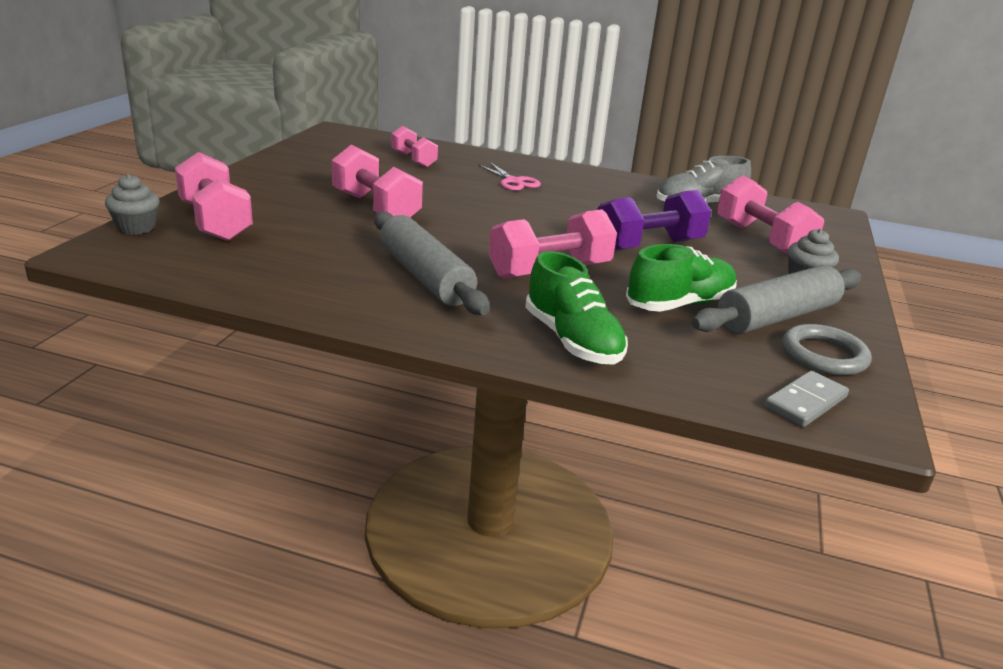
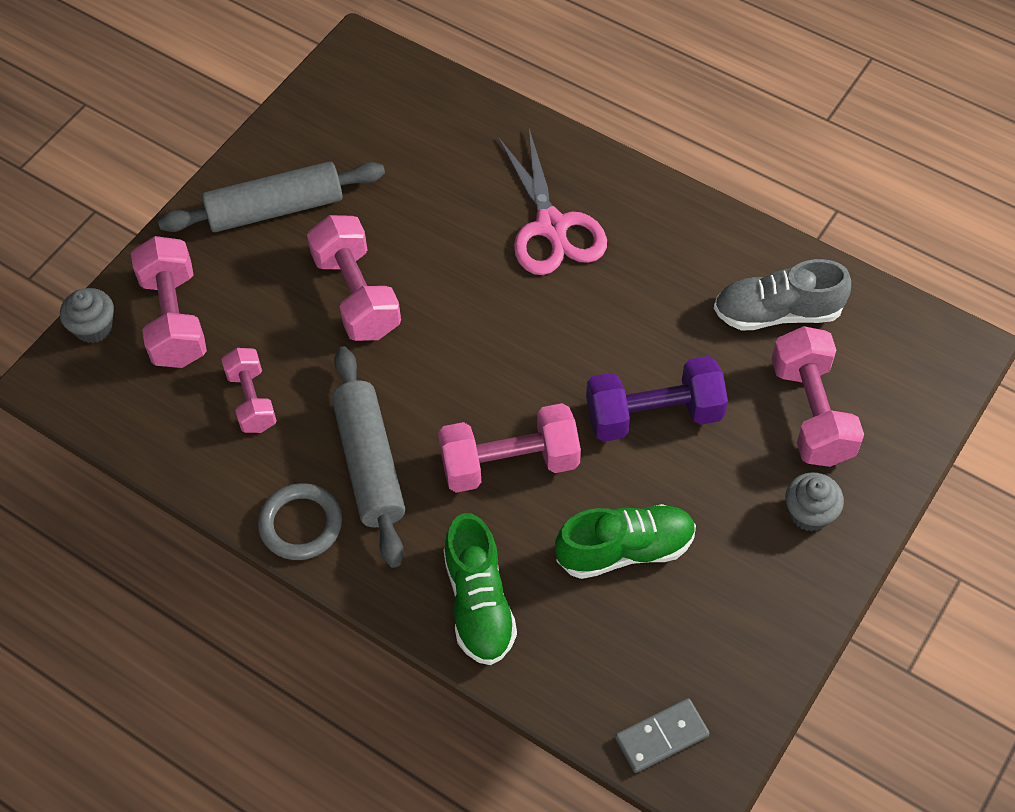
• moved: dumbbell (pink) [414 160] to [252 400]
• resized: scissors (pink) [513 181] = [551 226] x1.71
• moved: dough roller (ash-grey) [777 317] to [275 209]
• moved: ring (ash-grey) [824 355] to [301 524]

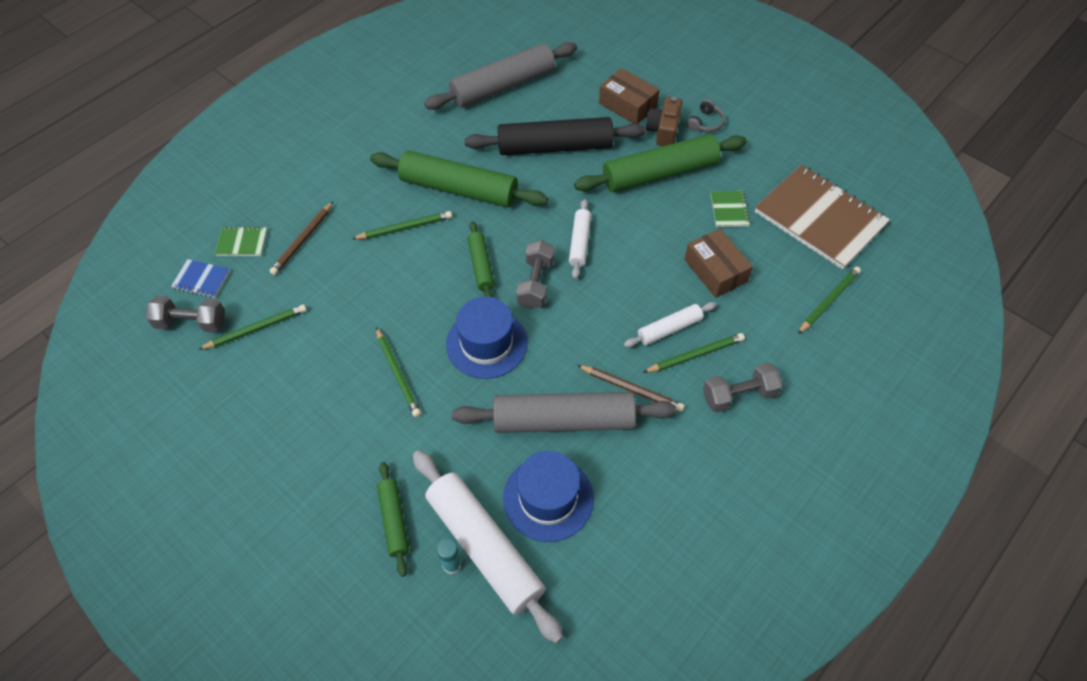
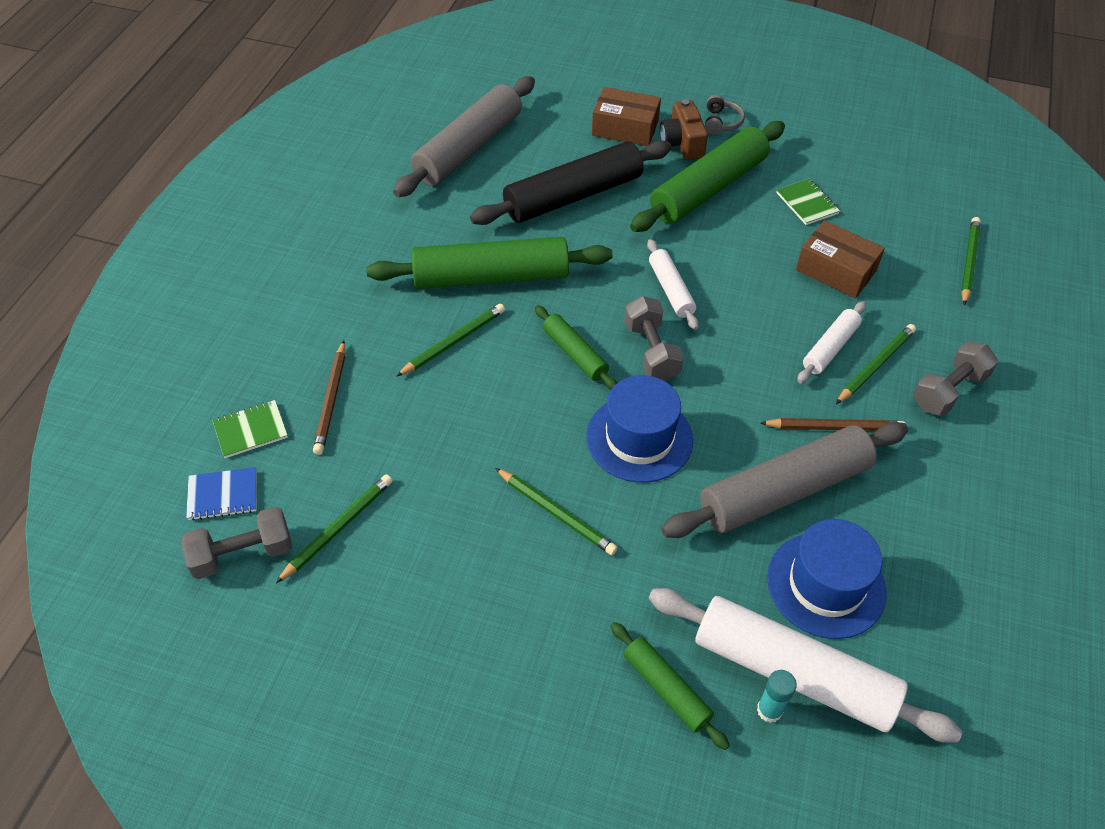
• removed: notepad (dark brown) [819 219]

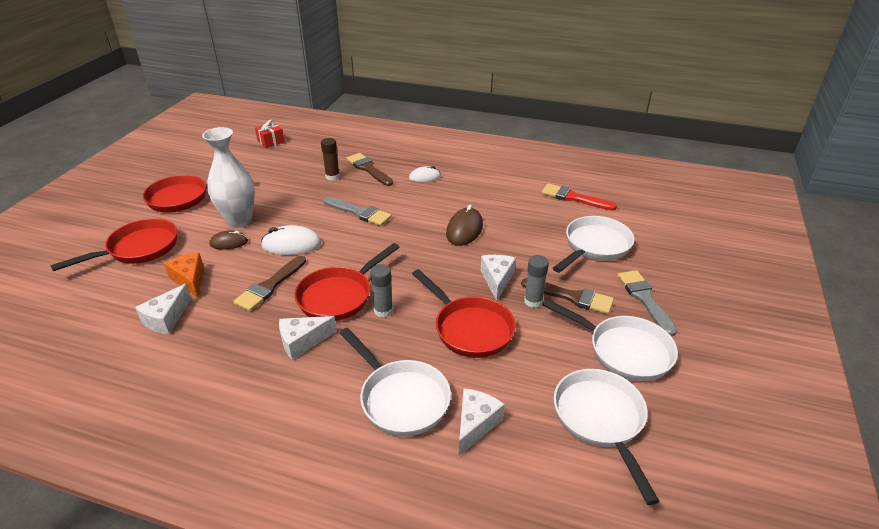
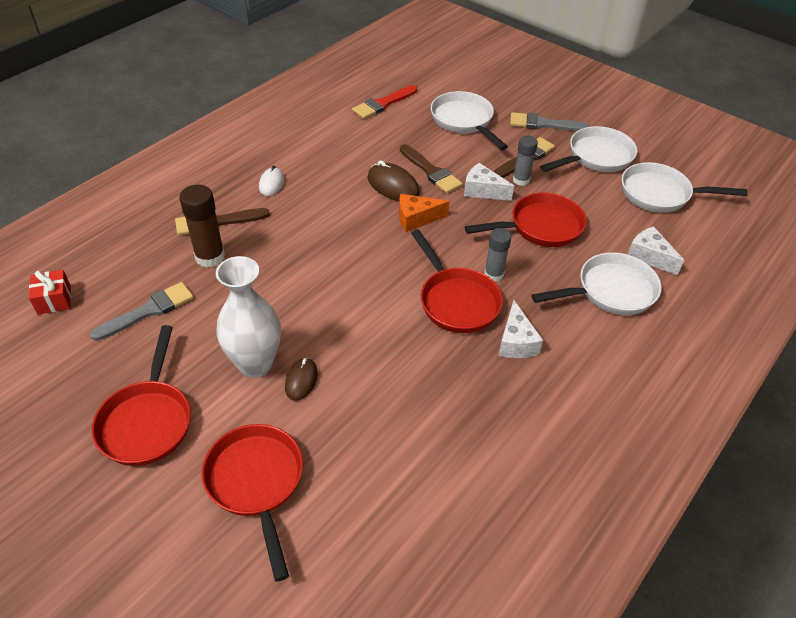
• removed: cheese wedge (white) [166 319]
• moved: cheese wedge (bright orange) [190 280] to [416 219]
• moved: brush (dark brown) [270 286] to [431 171]
• removed: PC mouse (white) [291 244]
• resized: glue (dark brown) [332 176] = [210 257] x1.50
• moved: brush (ash-grey) [359 212] to [148 311]

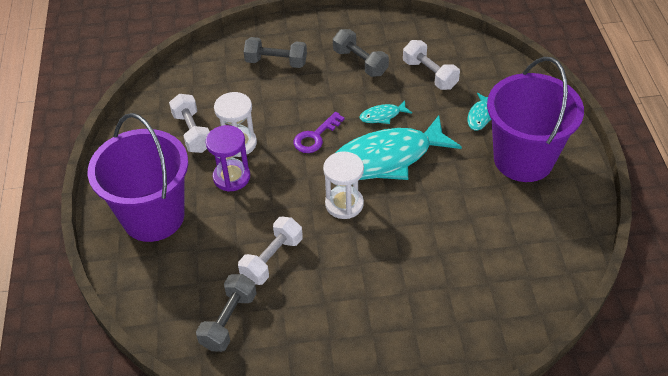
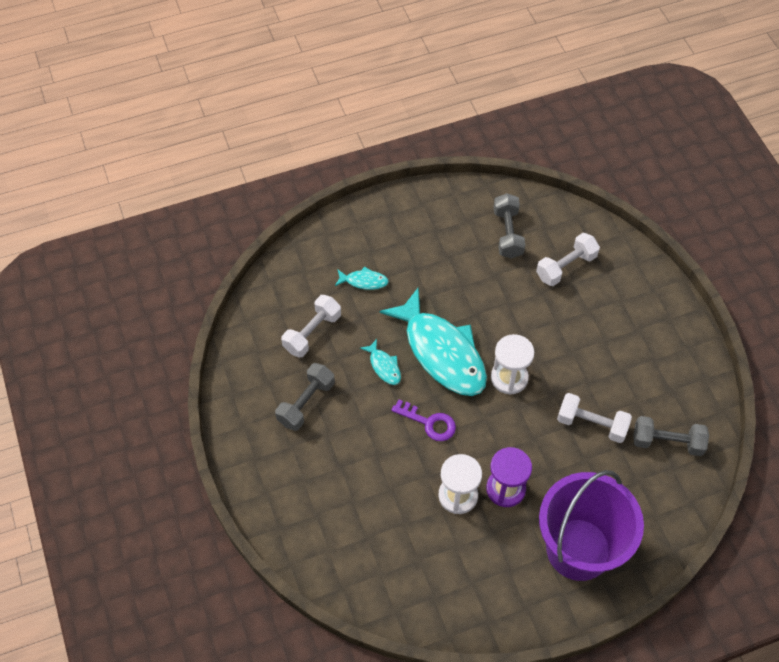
• moved: dumbbell (white) [192 132] to [566 267]
• moved: dumbbell (ash-grey) [276 62] to [507 233]
• removed: pail (royal purple) [523 159]

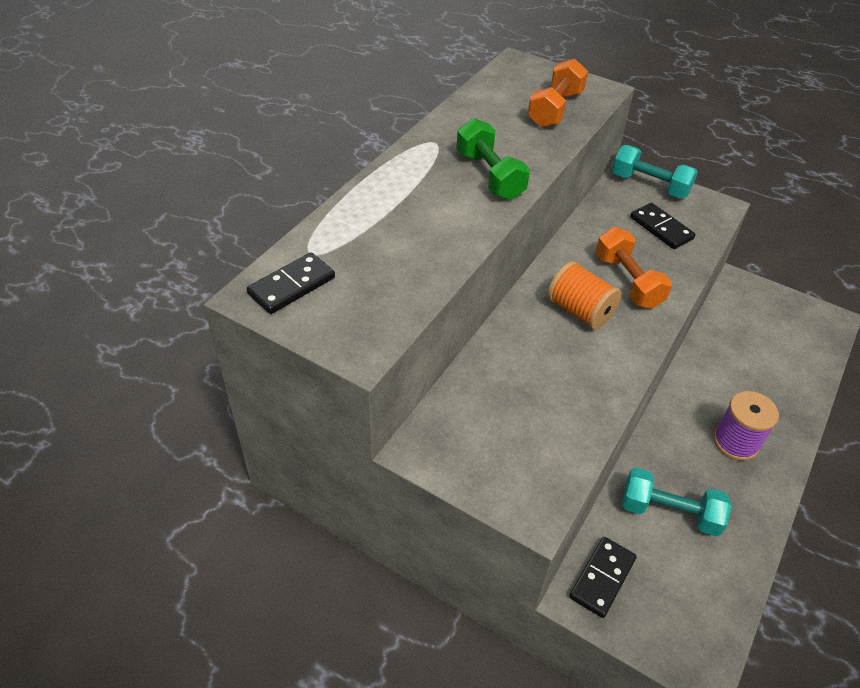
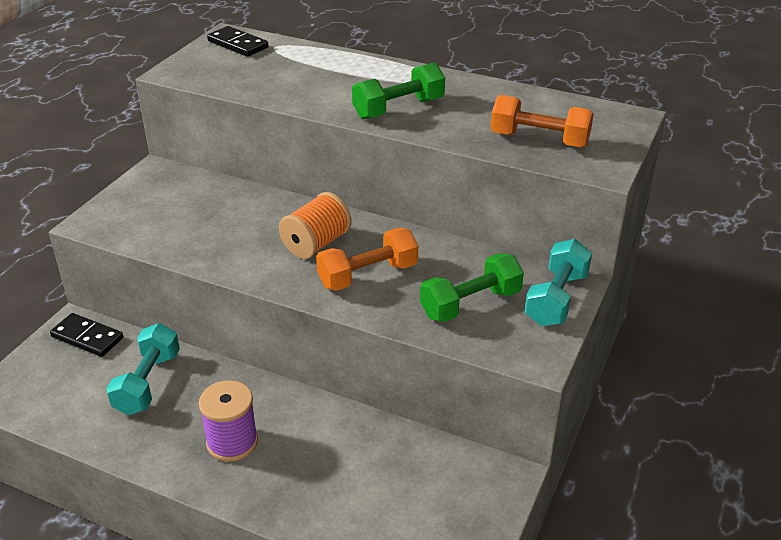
• replaced: domino tile (black) [661 228] to dumbbell (leaf-green) [470 304]

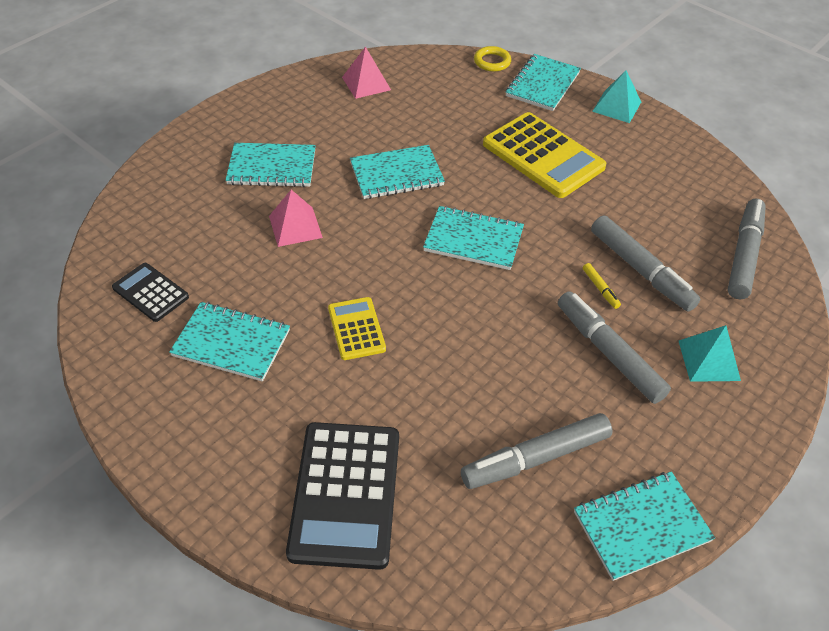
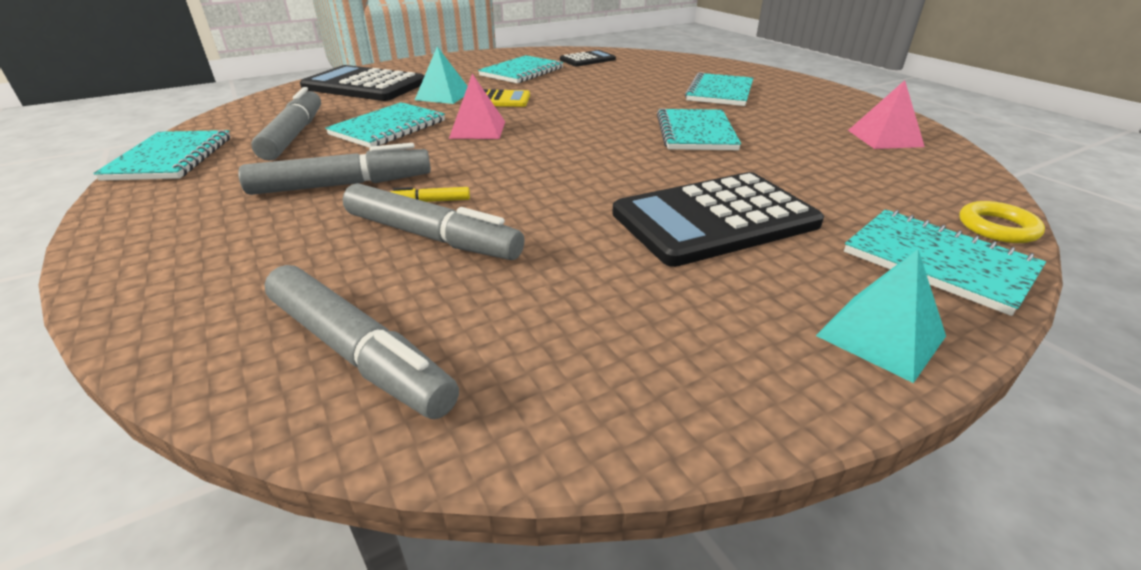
• moved: solid pyramid (pink) [295 226] to [477 129]
• moved: notepad (teal) [473 240] to [388 128]
• recoloured: adding machine (bright yellow) [543 156] to adding machine (black) [714 219]
• turned: marker pen (ash-grey) [640 270] = [431 236] 135 degrees counterclockwise
• moved: solid pyramid (teal) [709 360] to [443 95]

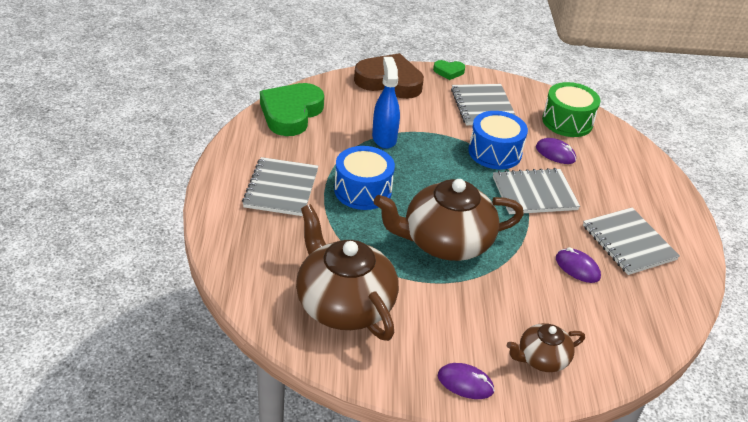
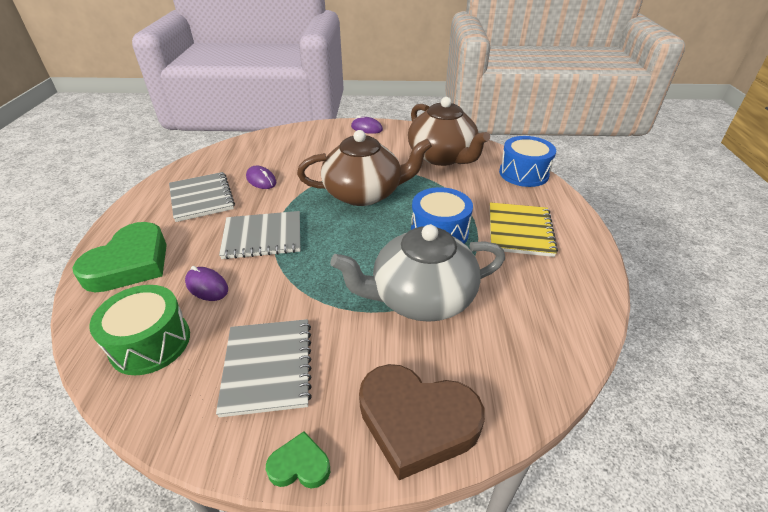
• recoloured: notepad (ash-grey) [281 188] to notepad (bright yellow) [519 231]
• moved: love heart (leaf-green) [291 113] to [130 263]
• replaced: sprayer (royal blue) [384 138] to tea pot (ash-grey) [421 297]
• moved: toy drum (royal blue) [494 152] to [523 173]
• removed: tea pot (dark brown) [541 358]

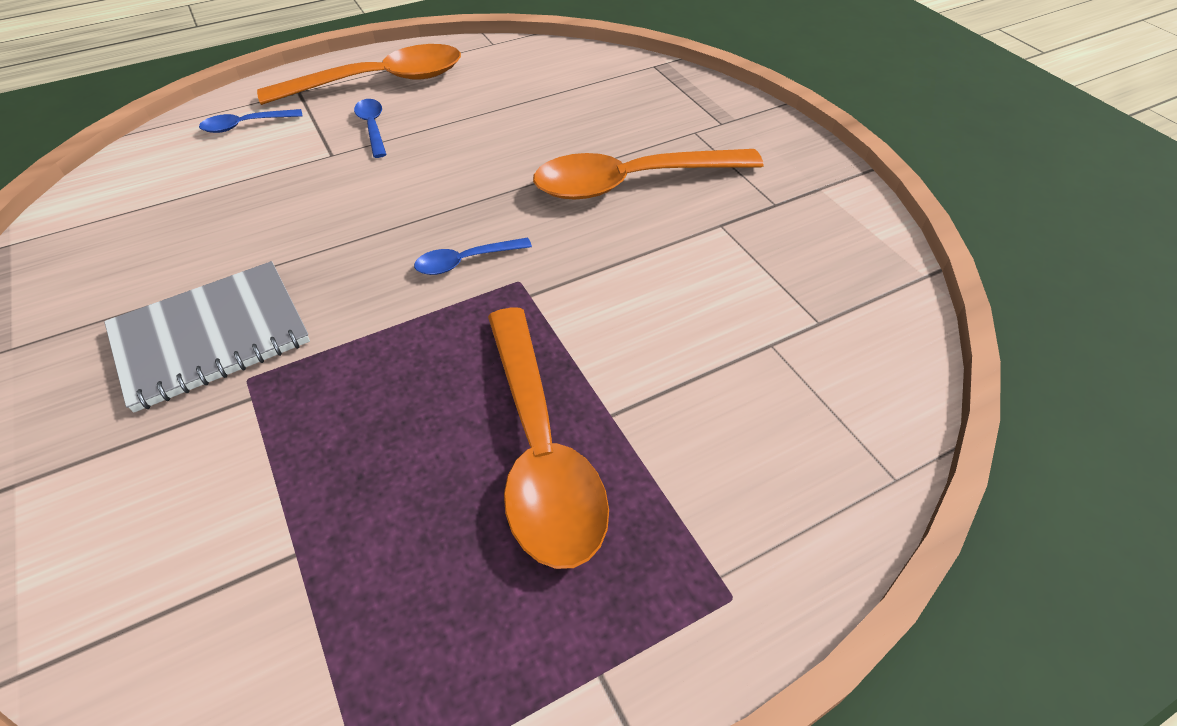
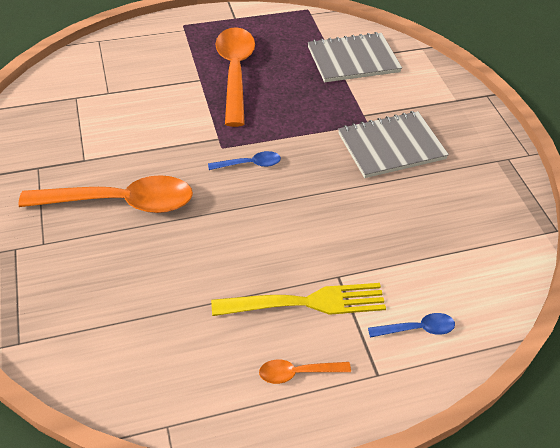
• resized: spoon (bright orange) [379 82] = [297 373] x0.45
• replaced: spoon (royal blue) [372 127] to dinner fork (bright yellow) [305 303]
• added: notepad (ash-grey) [353 60]

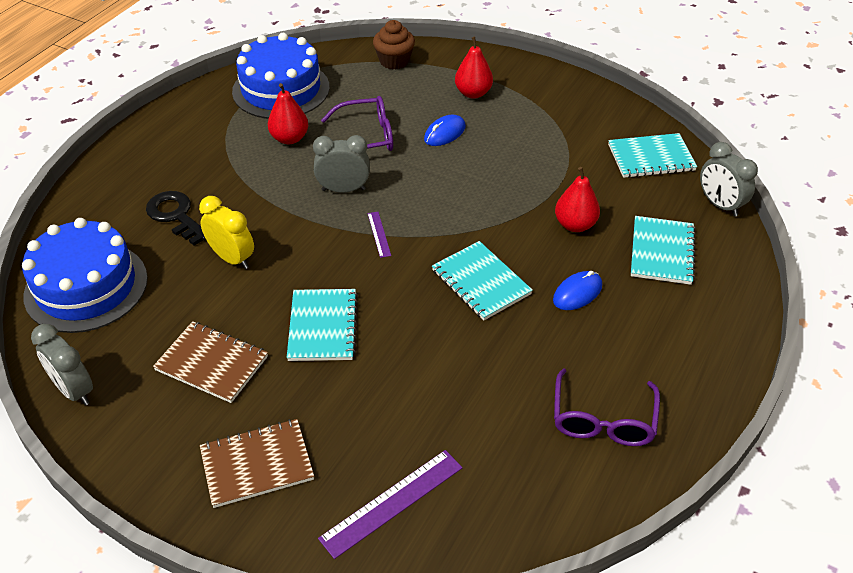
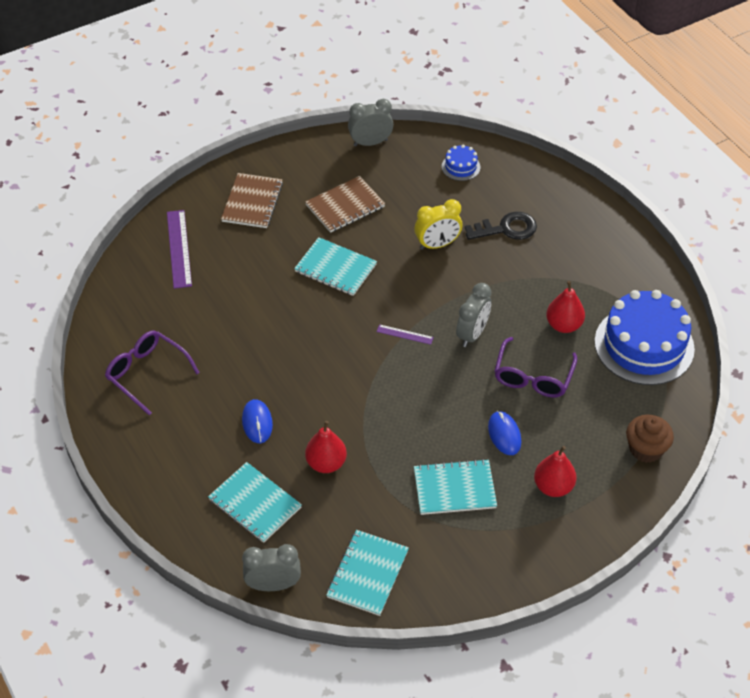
• resized: gateau (royal blue) [86 287] = [461 167] x0.44
• moved: notepad (teal) [481 282] to [454 489]

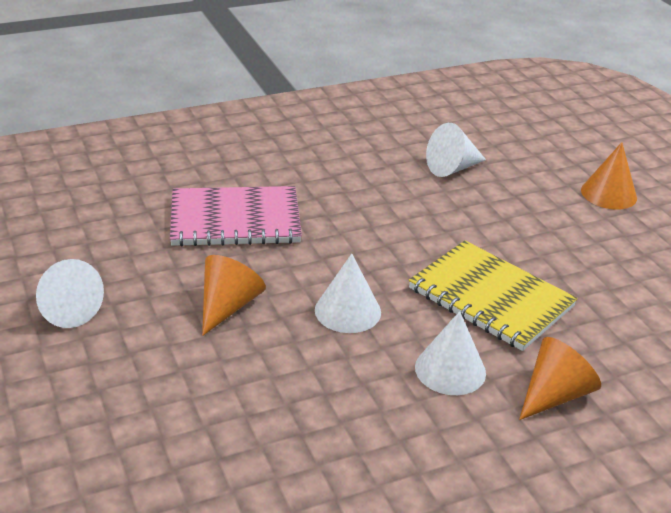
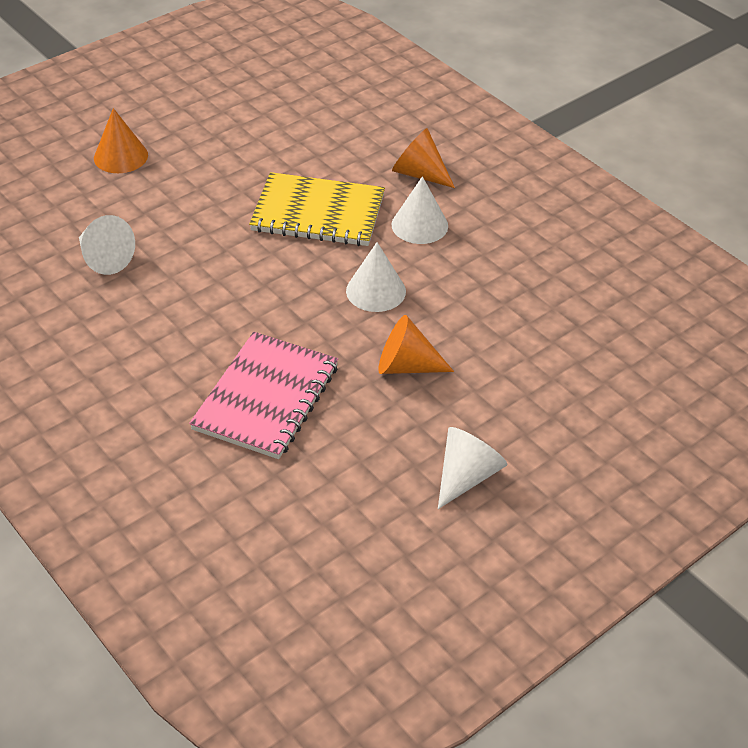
• turned: notepad (pink) [235 220] = [266 398] 45 degrees clockwise
• turned: notepad (bright yellow) [490 298] = [318 213] 75 degrees clockwise

